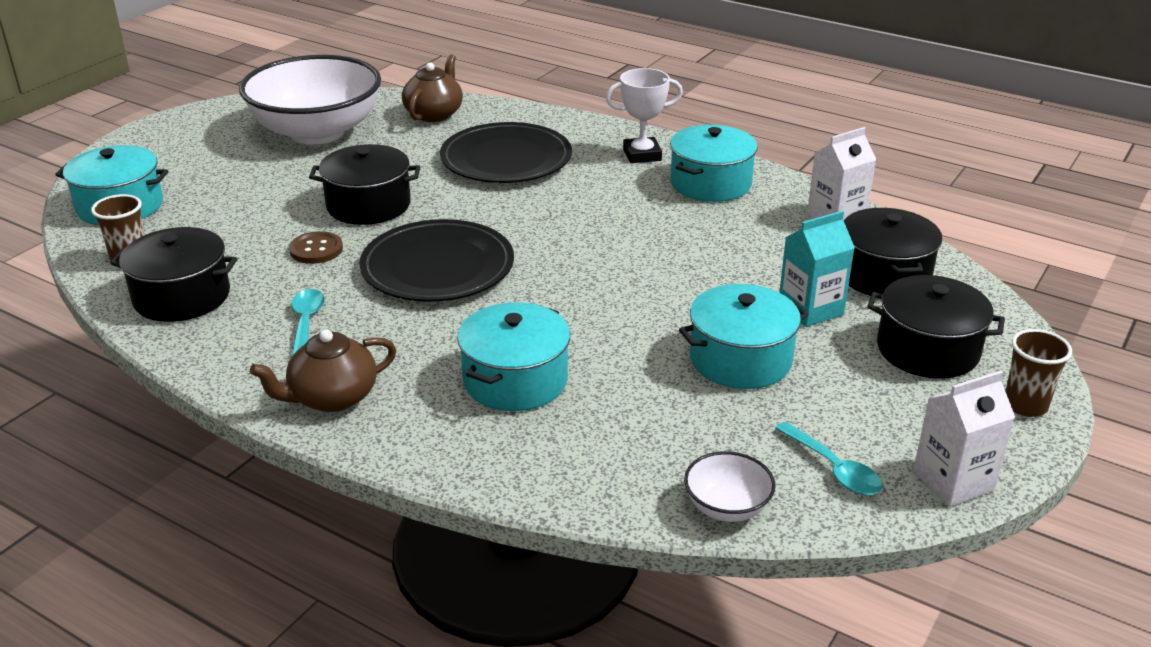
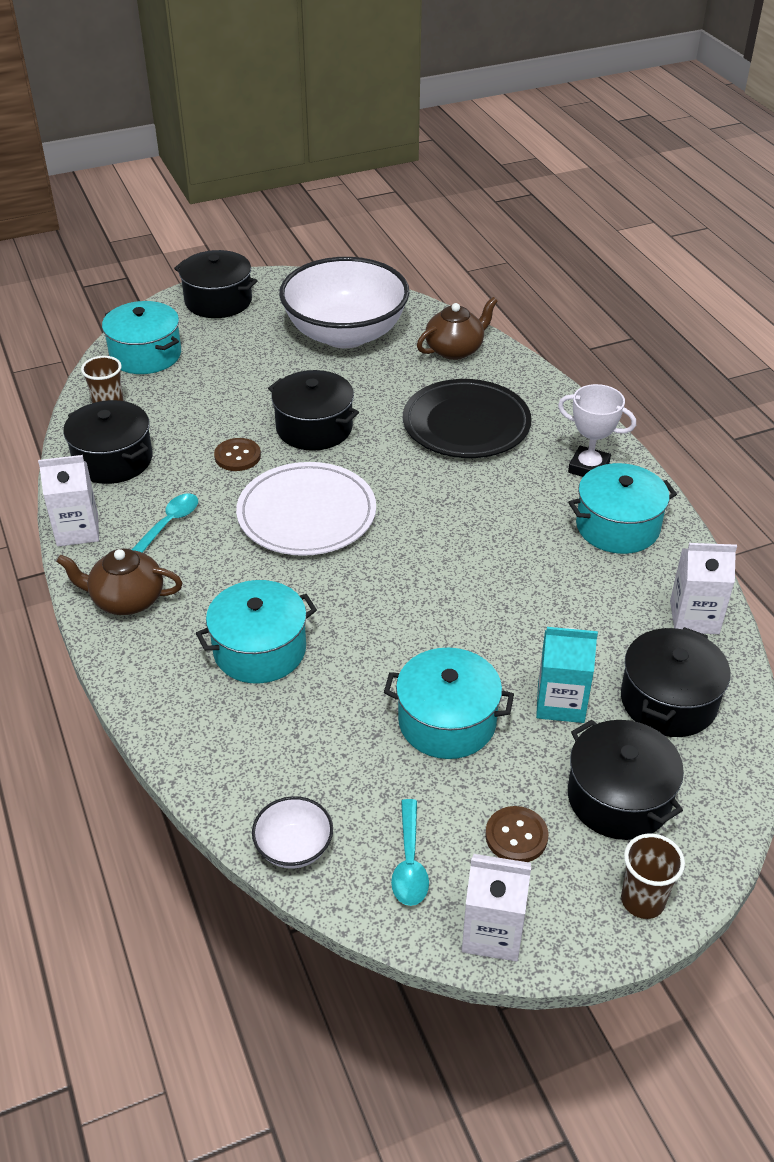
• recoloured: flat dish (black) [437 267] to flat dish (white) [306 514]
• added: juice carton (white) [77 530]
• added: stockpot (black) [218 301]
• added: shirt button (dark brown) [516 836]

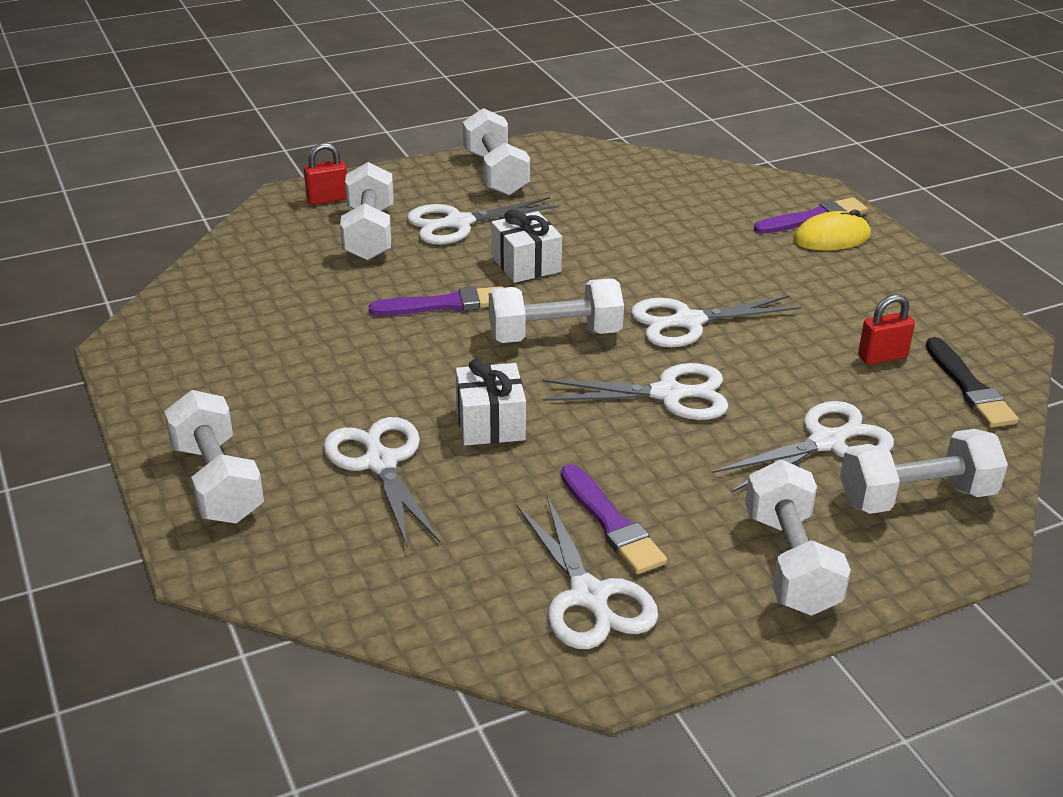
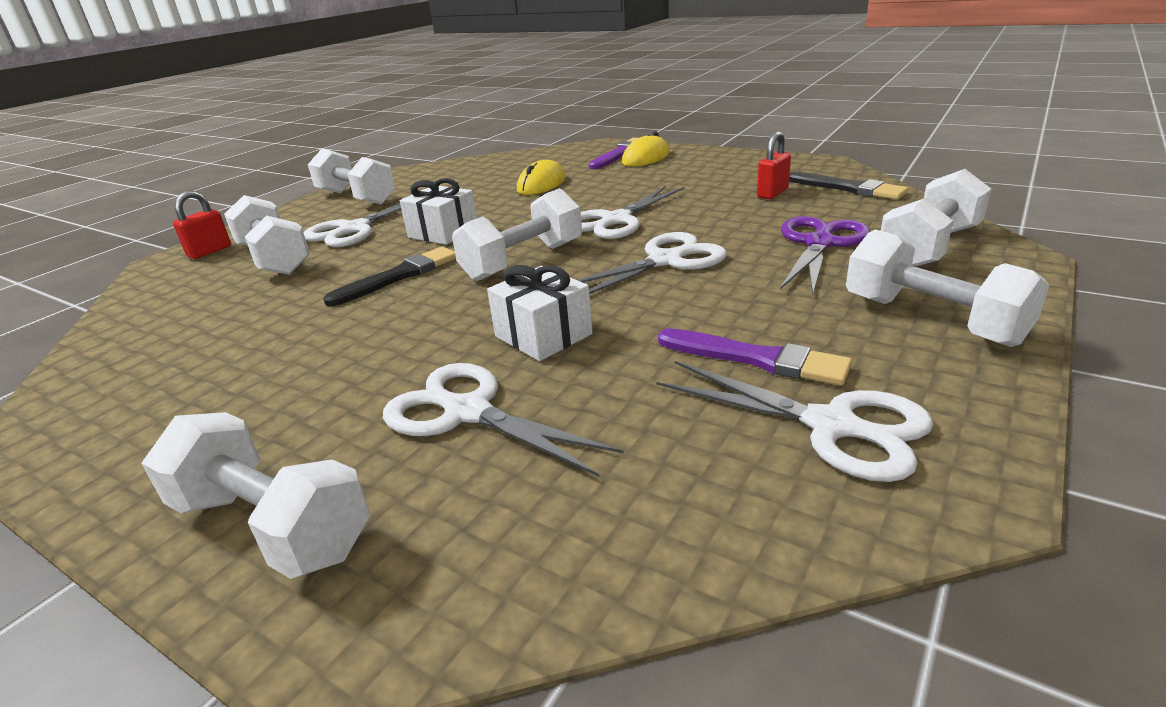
• recoloured: brush (royal purple) [444 304] to brush (black) [398 276]
• recoloured: scissors (white) [826 442] to scissors (royal purple) [819 244]
• added: PC mouse (bright yellow) [541 184]

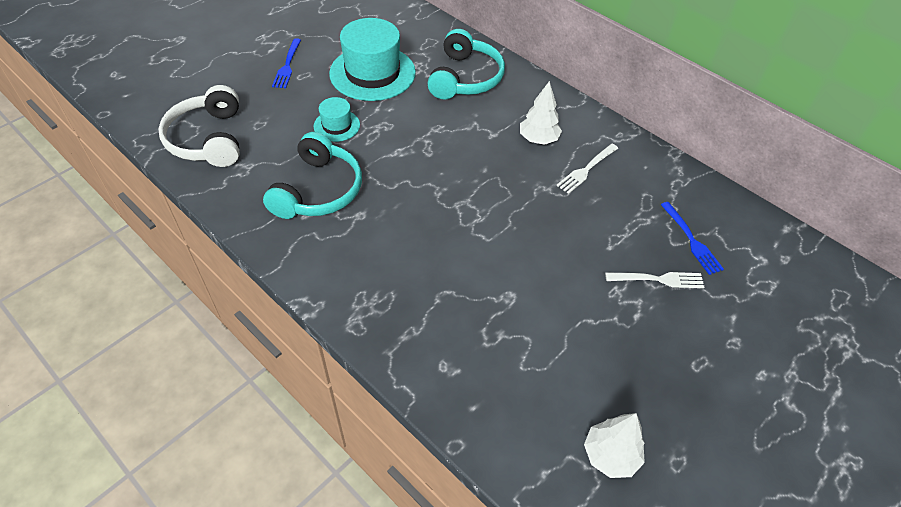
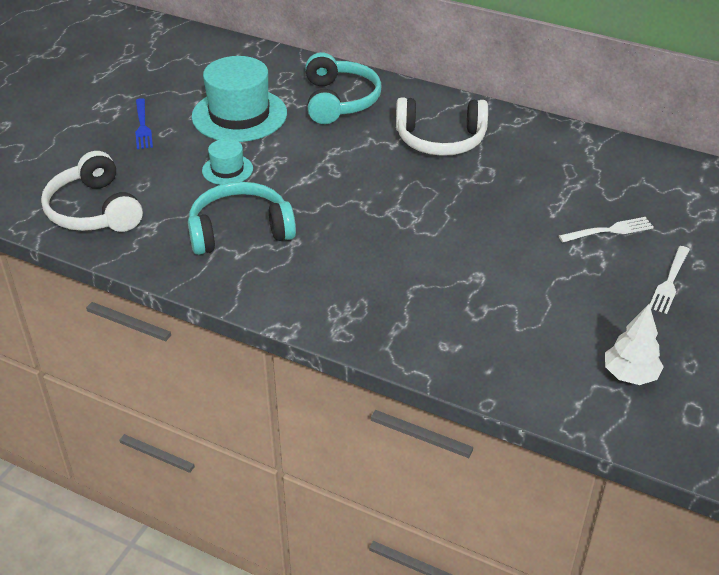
• turned: headphones (teal) [318 190] = [240 230] 105 degrees counterclockwise
• replaced: toy tree (white) [538 139] to headphones (white) [440 140]
• moved: dinner fork (white) [586 170] to [669 282]
• removed: dinner fork (royal blue) [691 240]

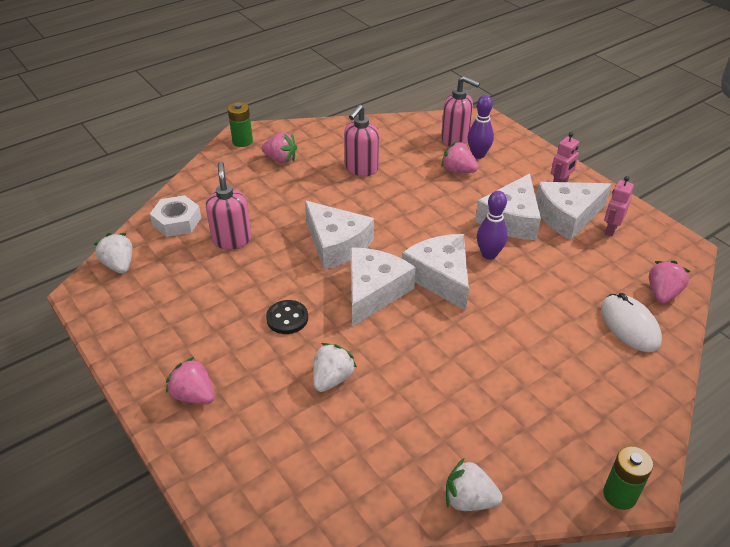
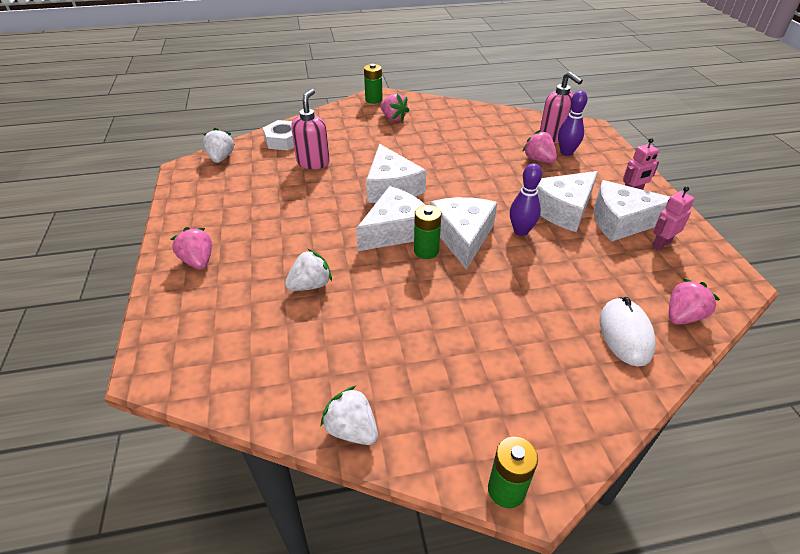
• removed: shirt button (black) [287 318]
• removed: soap dispenser (pink) [361 169]
• added: AA battery (leaf-green) [426 251]

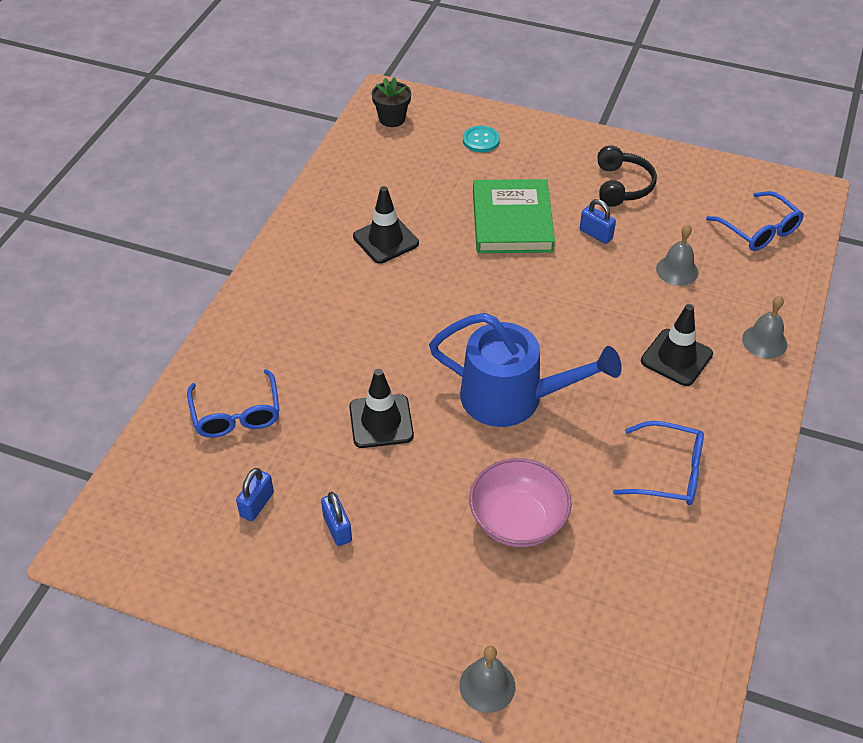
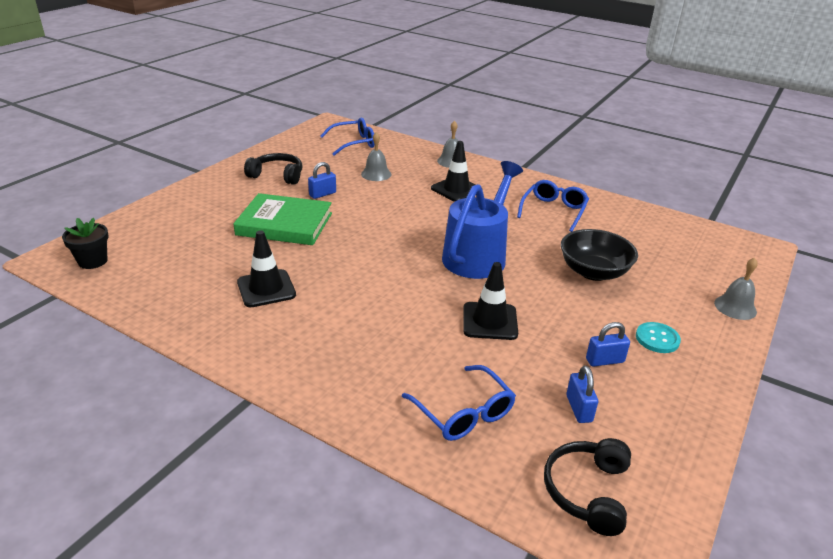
• turned: spectacles (royal blue) [236 414] = [463 413] 60 degrees clockwise
• turned: small lock (royal blue) [257 504] = [579 409] 45 degrees clockwise
• moved: shirt button (teal) [481 140] to [657 339]
• recoloured: serving bowl (pink) [518 520] to serving bowl (black) [593 272]
• added: headphones (black) [587 491]

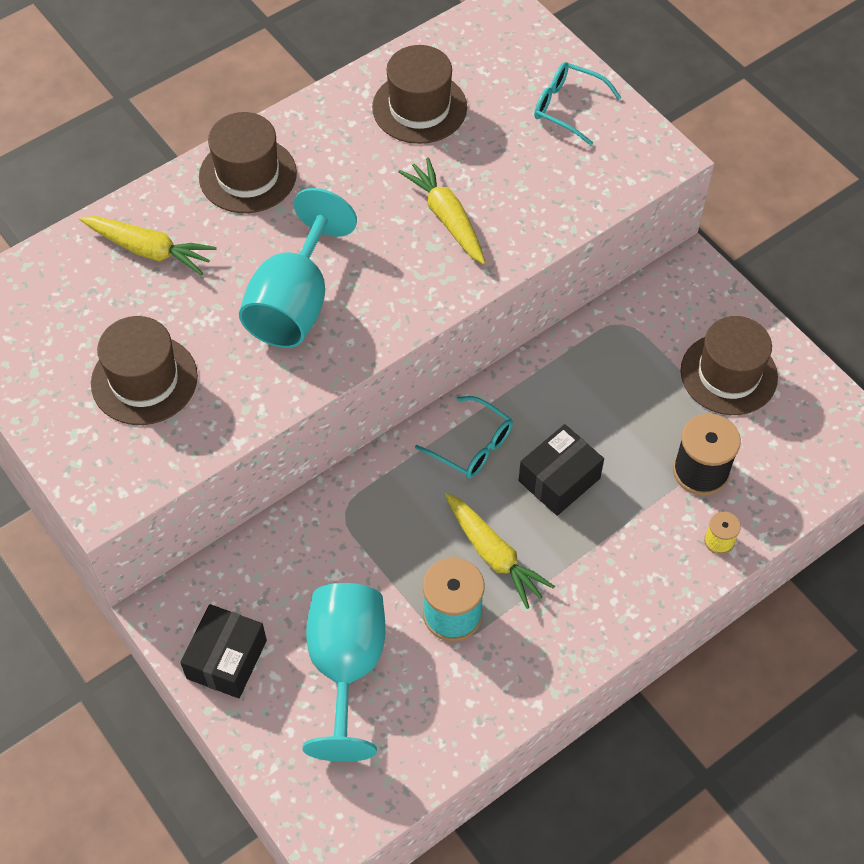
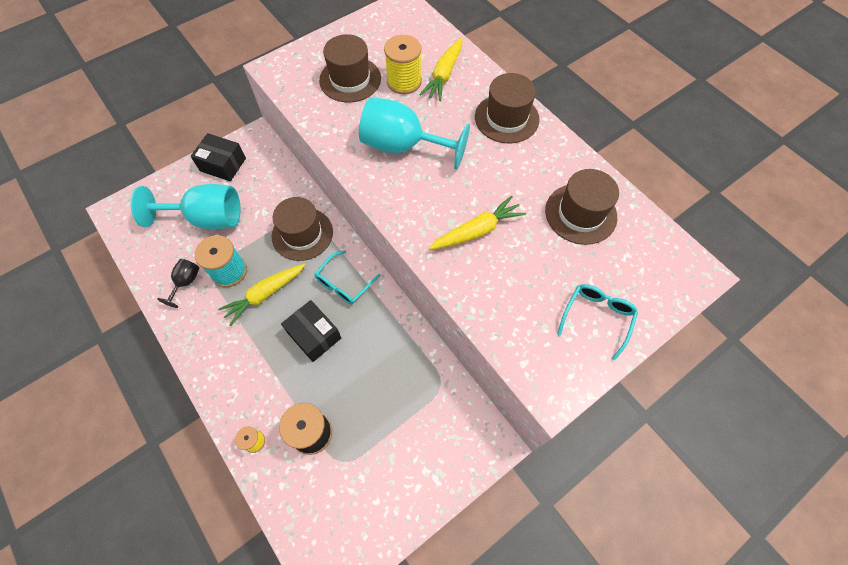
• moved: top hat (dark brown) [728 374] to [302 234]
• added: goblet (black) [186 282]
• added: bobbin (bright yellow) [404 82]

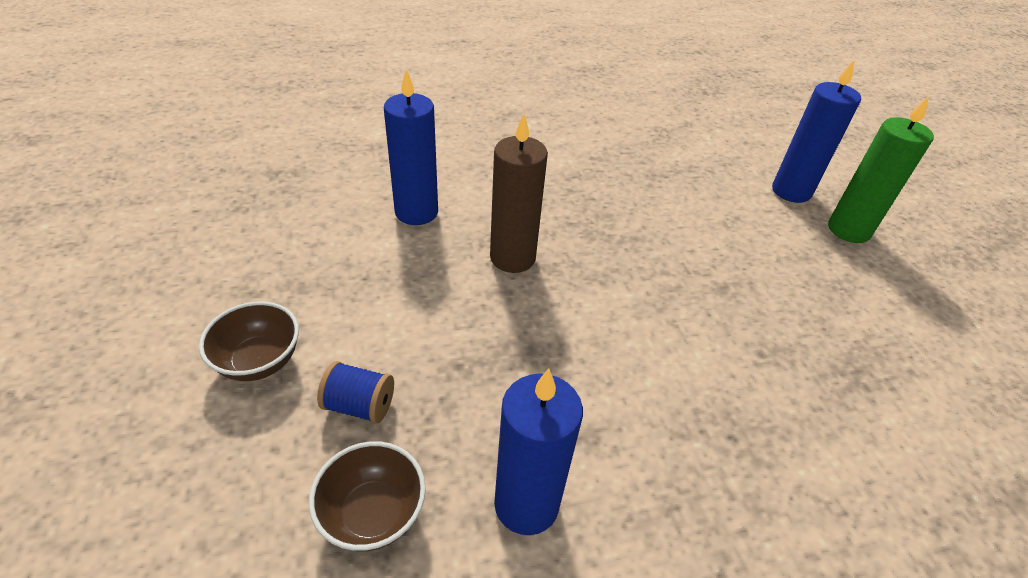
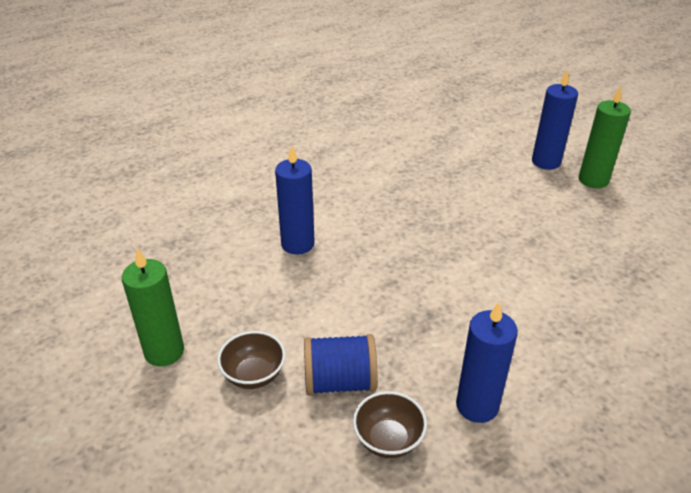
• resized: bobbin (royal blue) [359 405] = [340 382] x1.63
• removed: wax candle (dark brown) [512 258]
• added: wax candle (leaf-green) [164 351]

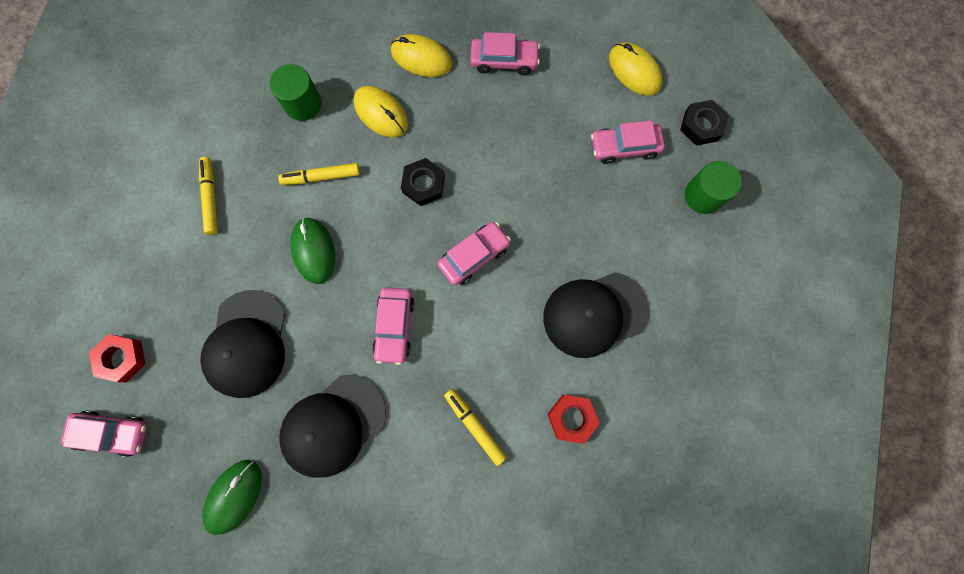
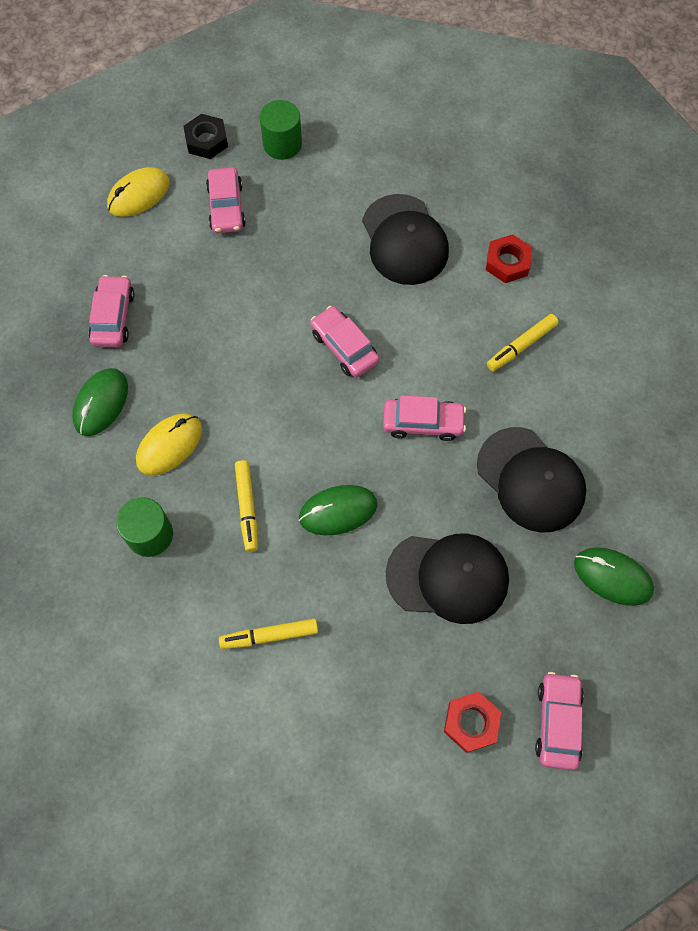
• recoloured: PC mouse (bright yellow) [421 58] to PC mouse (leaf-green) [101 403]
• removed: hex nut (black) [423 184]

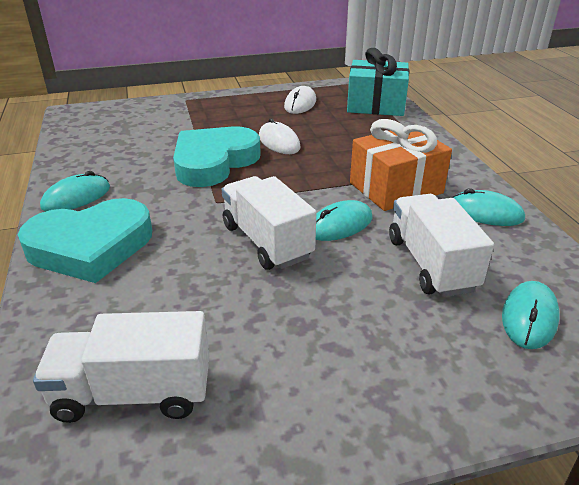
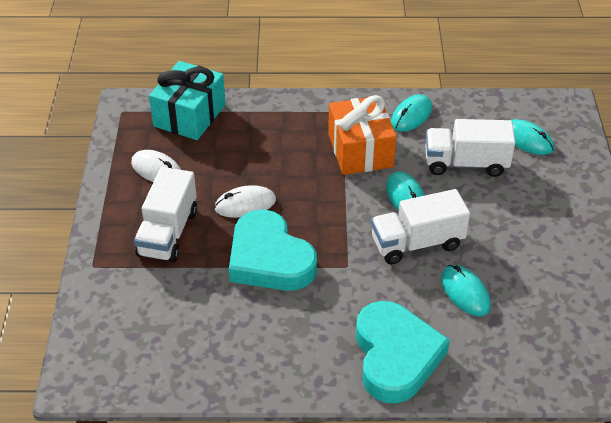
• moved: lorry (white) [133 393] to [168 233]
• moved: PC mouse (teal) [76 197] to [465 292]

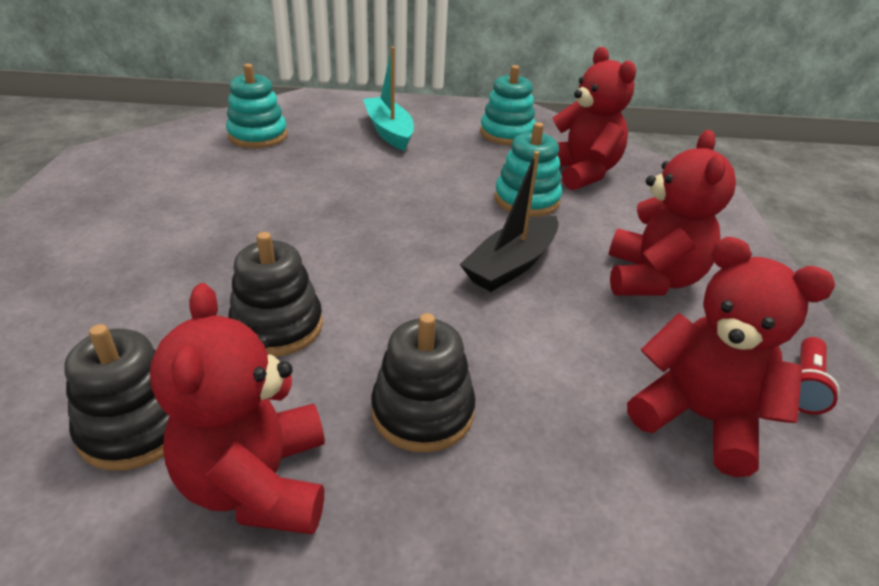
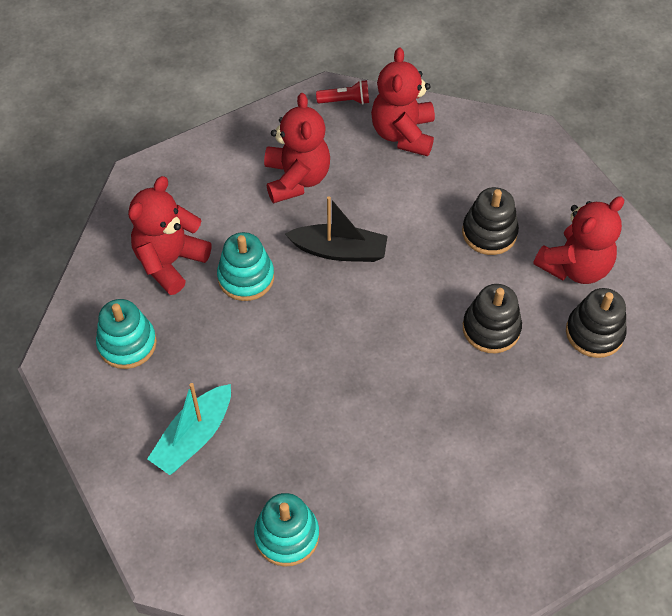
• turned: teddy bear (red) [652 279] = [296 179] 105 degrees clockwise

